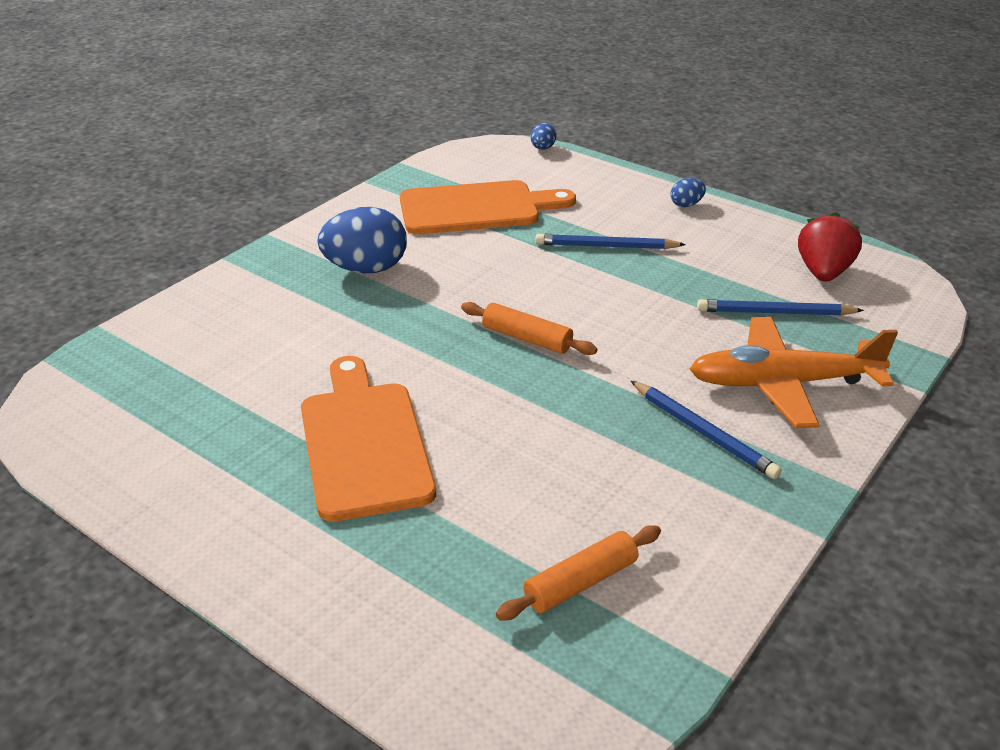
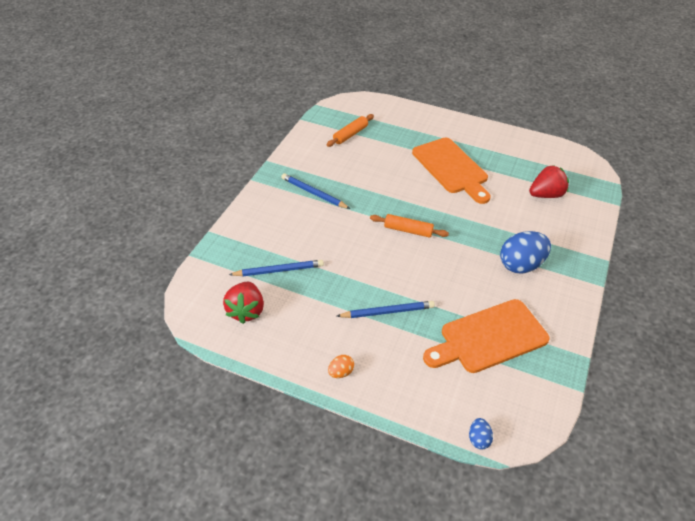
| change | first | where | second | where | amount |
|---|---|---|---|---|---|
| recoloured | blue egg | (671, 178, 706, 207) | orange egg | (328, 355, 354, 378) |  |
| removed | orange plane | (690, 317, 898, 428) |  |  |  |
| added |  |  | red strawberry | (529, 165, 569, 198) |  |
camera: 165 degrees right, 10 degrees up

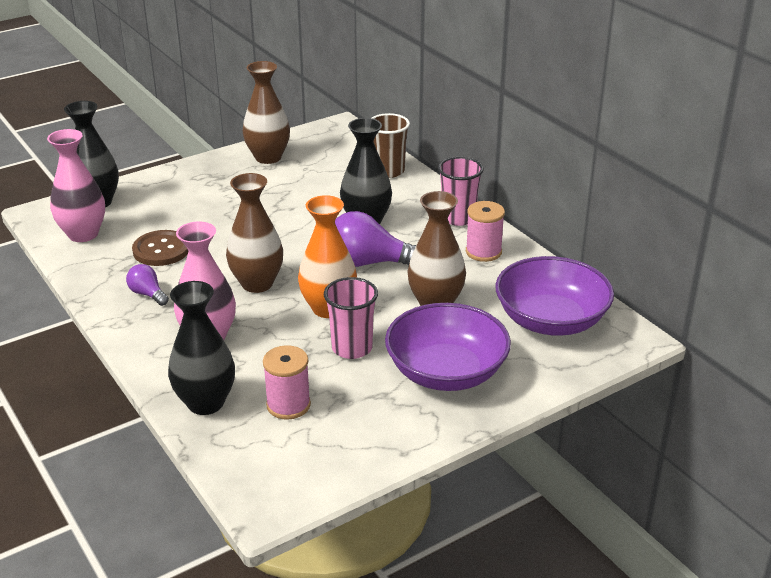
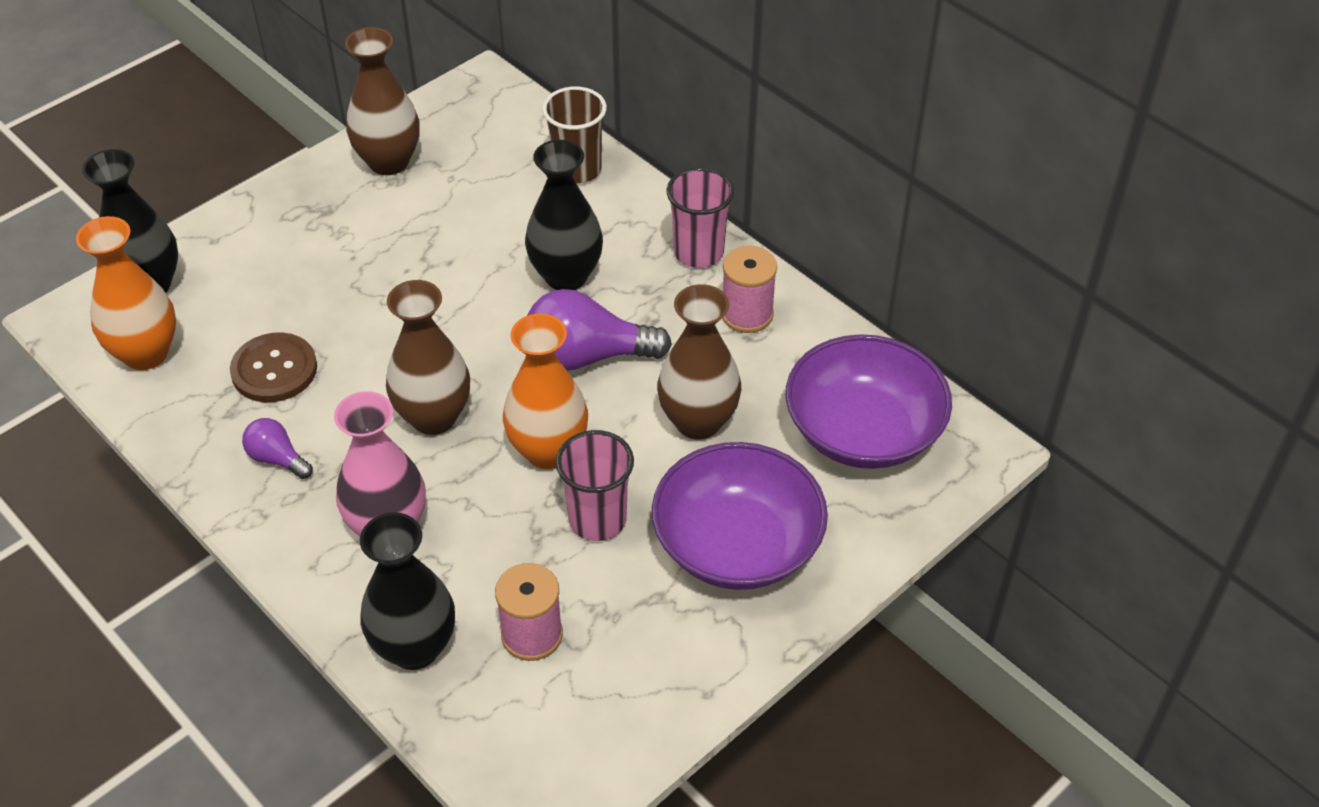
| change | first | where | second | where | amount |
|---|---|---|---|---|---|
| recoloured | pink vase | (47, 129, 105, 242) | orange vase | (76, 216, 176, 370) |  |
camera: 10 degrees left, 15 degrees up

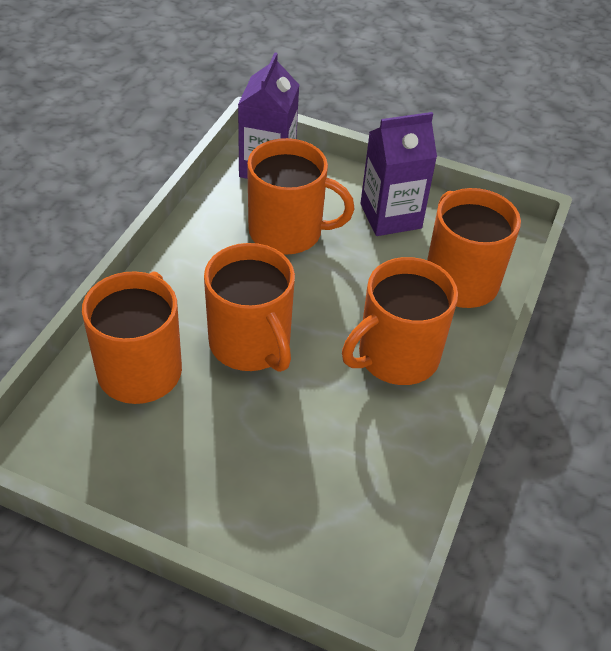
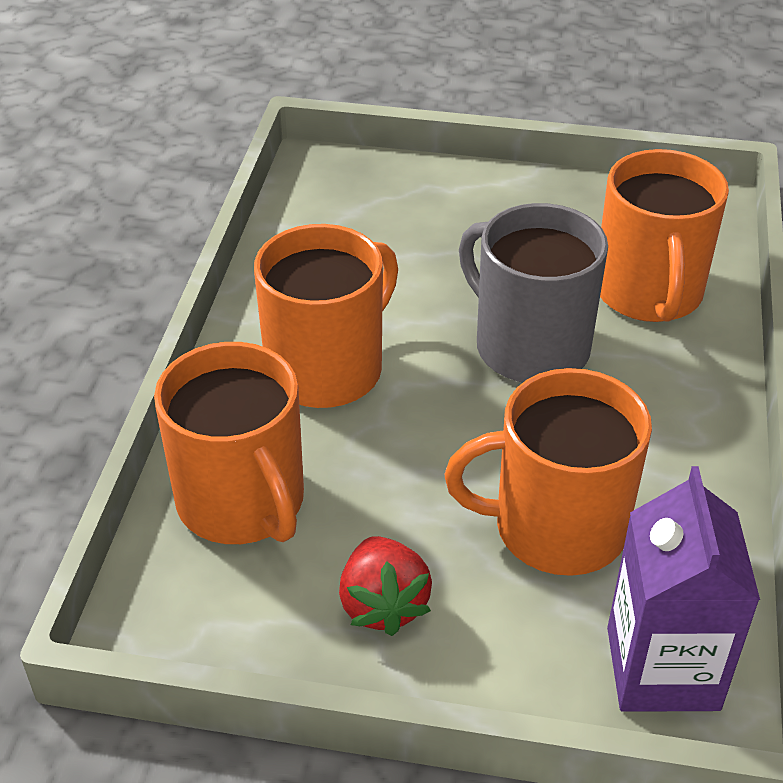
| change | first | where | second | where | amount |
|---|---|---|---|---|---|
| recoloured | orange mug | (204, 243, 295, 372) | grey mug | (459, 203, 608, 382) |  |
| replaced | purple carton | (360, 112, 437, 236) | red strawberry | (339, 536, 432, 636) |  |
camera: 170 degrees right, 5 degrees down

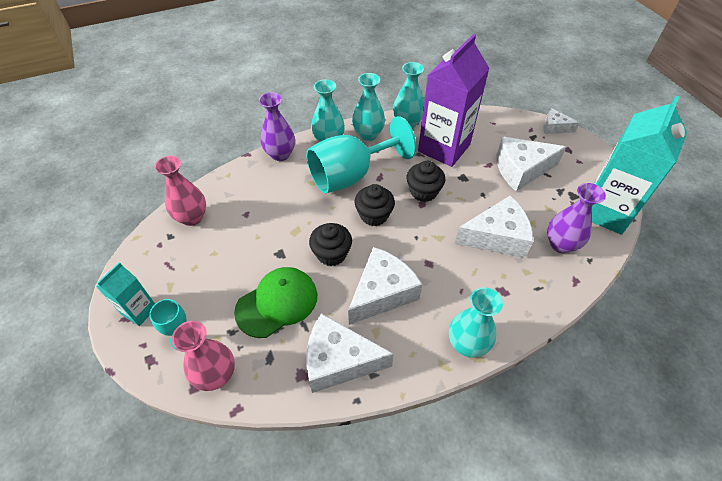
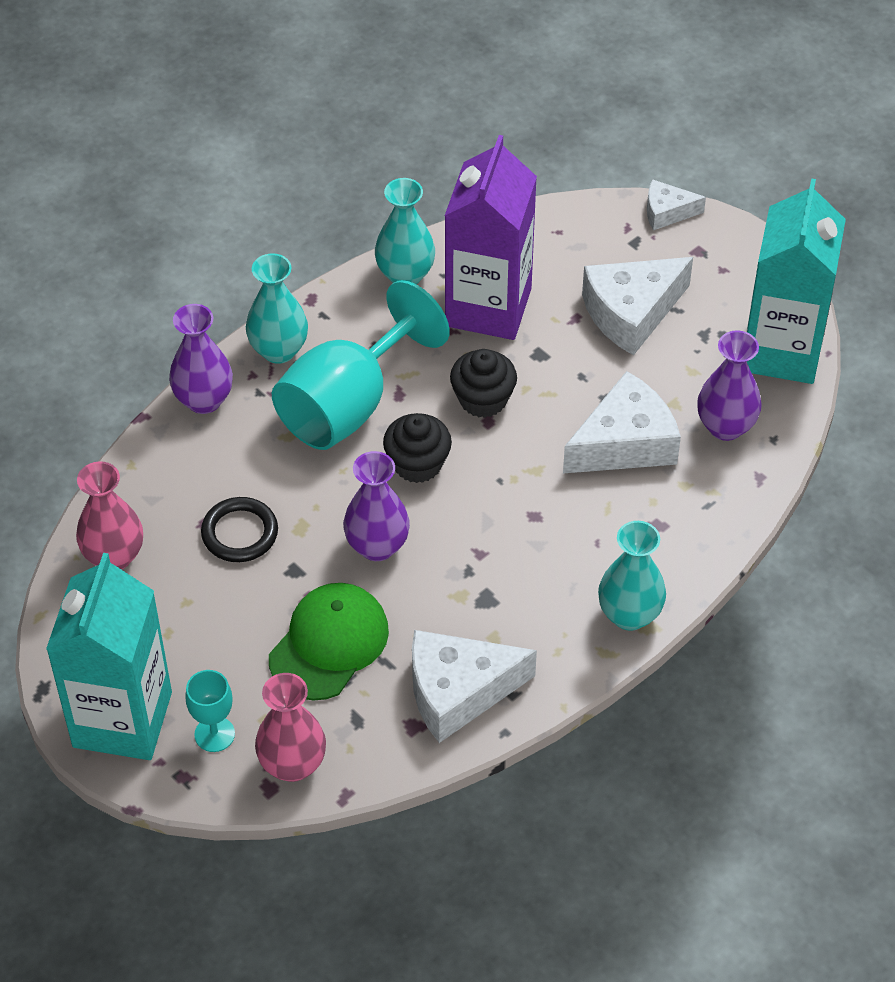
| change | first | where | second | where | amount |
|---|---|---|---|---|---|
| resized | turquoise carton | (96, 262, 155, 326) |  | (46, 553, 172, 760) | x2.01 |
| replaced | black cupcake | (309, 223, 352, 266) | purple vase | (343, 451, 410, 561) |  |
| removed | white cheese | (348, 247, 423, 325) |  |  |  |
| removed | turquoise vase | (352, 73, 385, 141) |  |  |  |
| added |  |  | black ring | (201, 497, 278, 562) |  |
camera: 20 degrees left, 0 degrees up

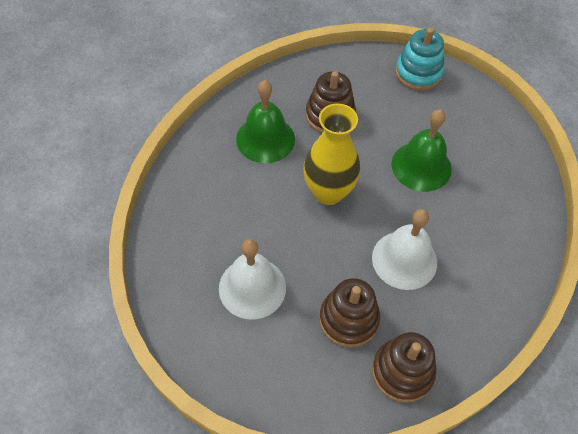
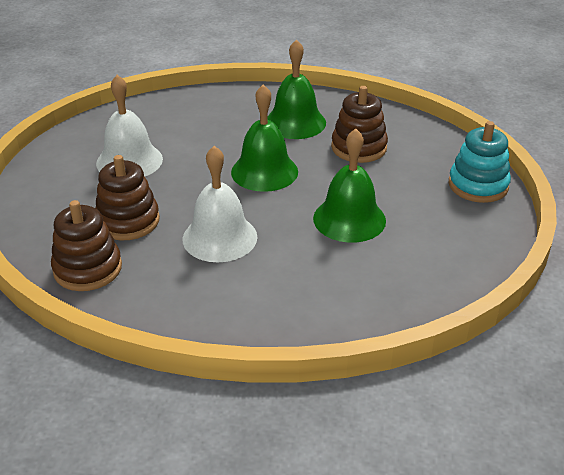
| change | first | where | second | where | amount |
|---|---|---|---|---|---|
| replaced | yellow vase | (303, 103, 360, 205) | green bell | (231, 84, 298, 192) |  |
camera: 65 degrees right, 20 degrees down

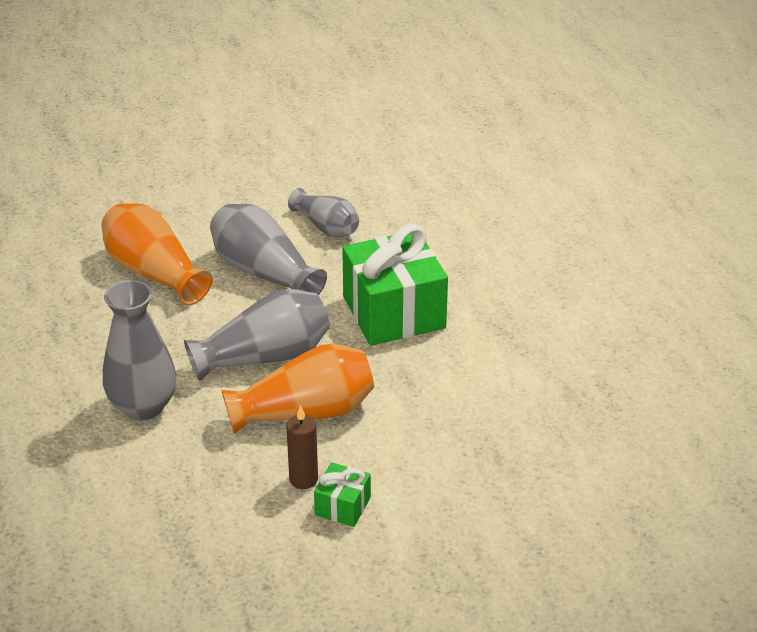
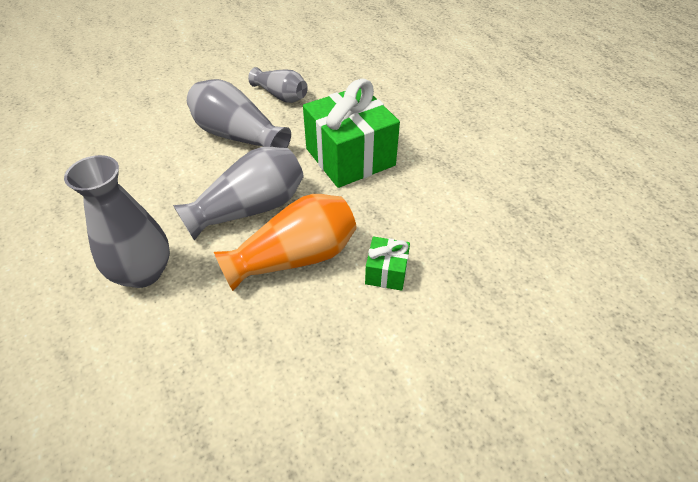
| change | first | where | second | where | amount |
|---|---|---|---|---|---|
| removed | orange vase | (101, 203, 213, 306) |  |  |  |
| removed | brown candle | (286, 405, 318, 489) |  |  |  |
| moved | green gift | (314, 462, 371, 527) |  | (365, 237, 410, 291) |  |
camera: 10 degrees left, 10 degrees up

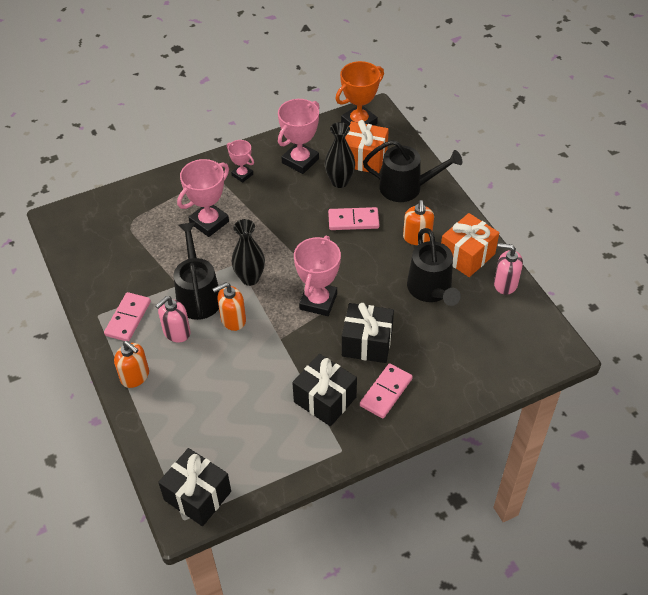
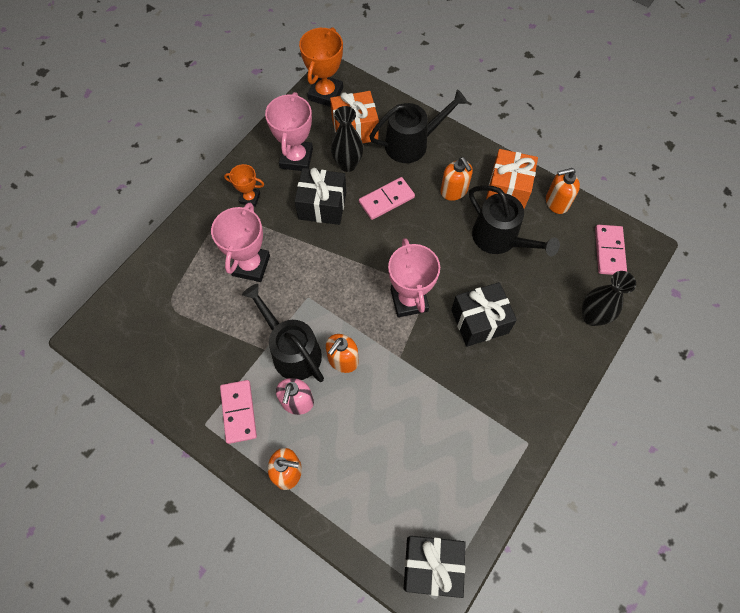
| change | first | where | second | where | amount |
|---|---|---|---|---|---|
| recoloured | pink trophy | (227, 140, 254, 183) | orange trophy | (224, 164, 264, 207) |  |
| moved | black vase | (231, 219, 265, 286) |  | (582, 271, 636, 326) |  |
| moved | black gift | (292, 354, 357, 426) |  | (295, 168, 346, 225) |  |
| moved | pink domino | (360, 363, 413, 419) |  | (595, 225, 627, 275) |  |
| recoloured | pink soap dispenser | (494, 243, 523, 295) | orange soap dispenser | (546, 168, 580, 214) |  |
camera: 30 degrees left, 15 degrees up

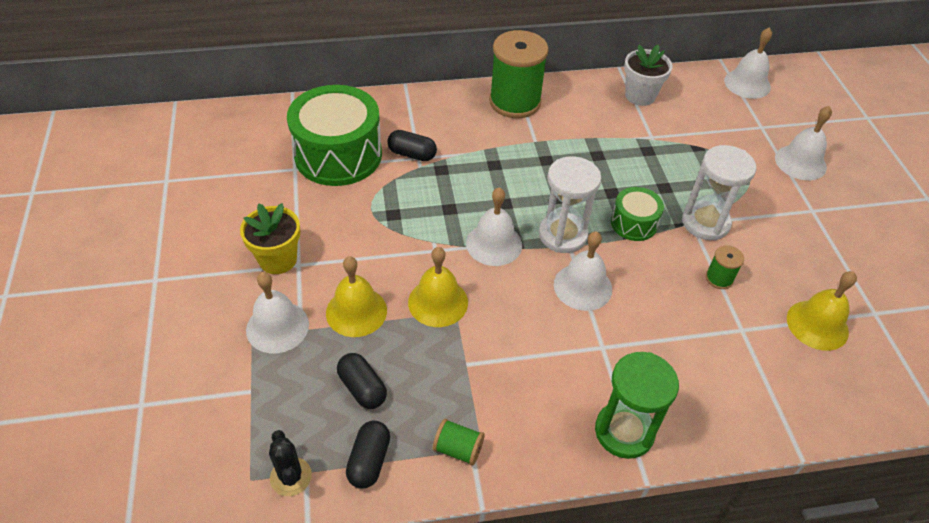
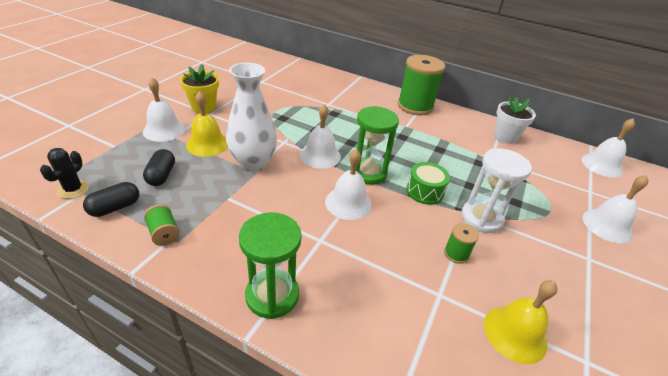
| change | first | where | second | where | amount |
|---|---|---|---|---|---|
| removed | green drum | (287, 85, 382, 186) |  |  |  |
| removed | black capsule | (387, 130, 437, 161) |  |  |  |
| replaced | yellow bell | (408, 247, 468, 327) | white vase | (226, 63, 277, 172) |  |
| recoloured | white hourglass | (539, 156, 601, 253) | green hourglass | (350, 106, 399, 185) |  |
camera: 35 degrees right, 10 degrees down

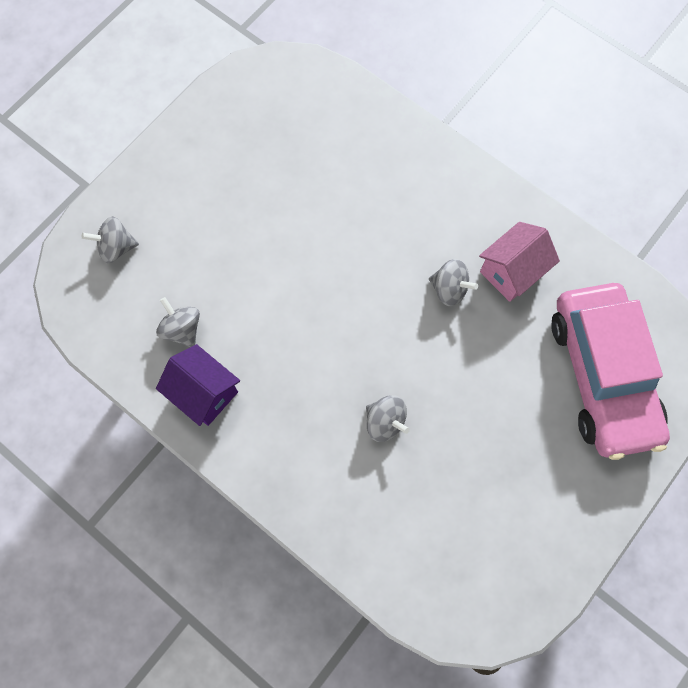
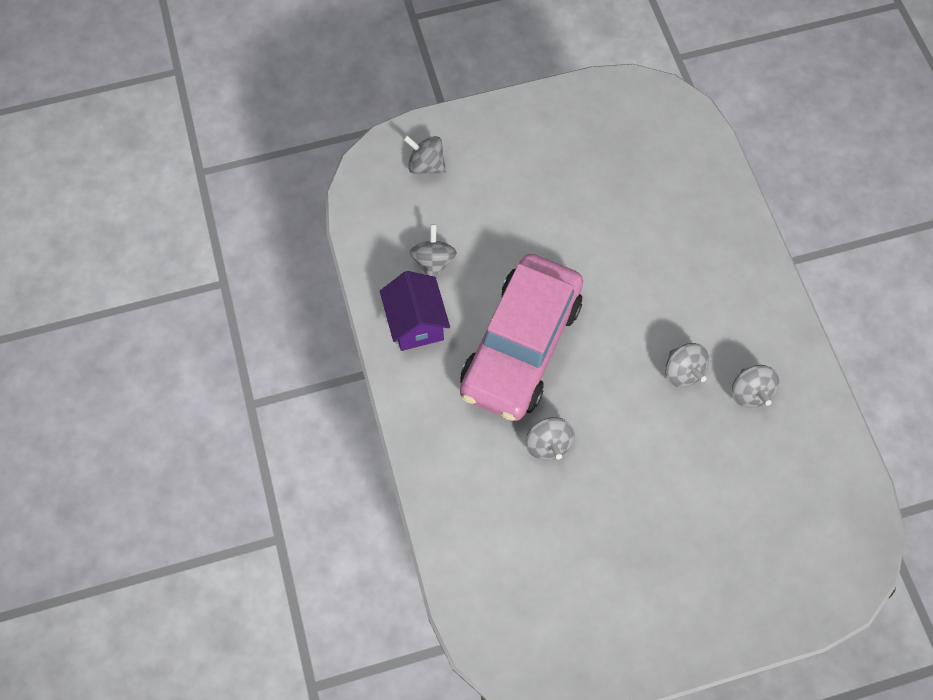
| change | first | where | second | where | amount |
|---|---|---|---|---|---|
| replaced | pink house | (479, 222, 560, 302) | grey spinning top | (732, 365, 779, 408) |  |
| moved | pink car | (551, 283, 670, 460) |  | (460, 254, 583, 421) |  |
camera: 35 degrees right, 5 degrees down

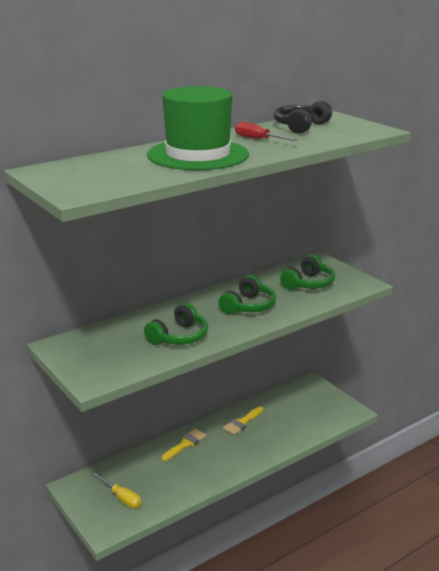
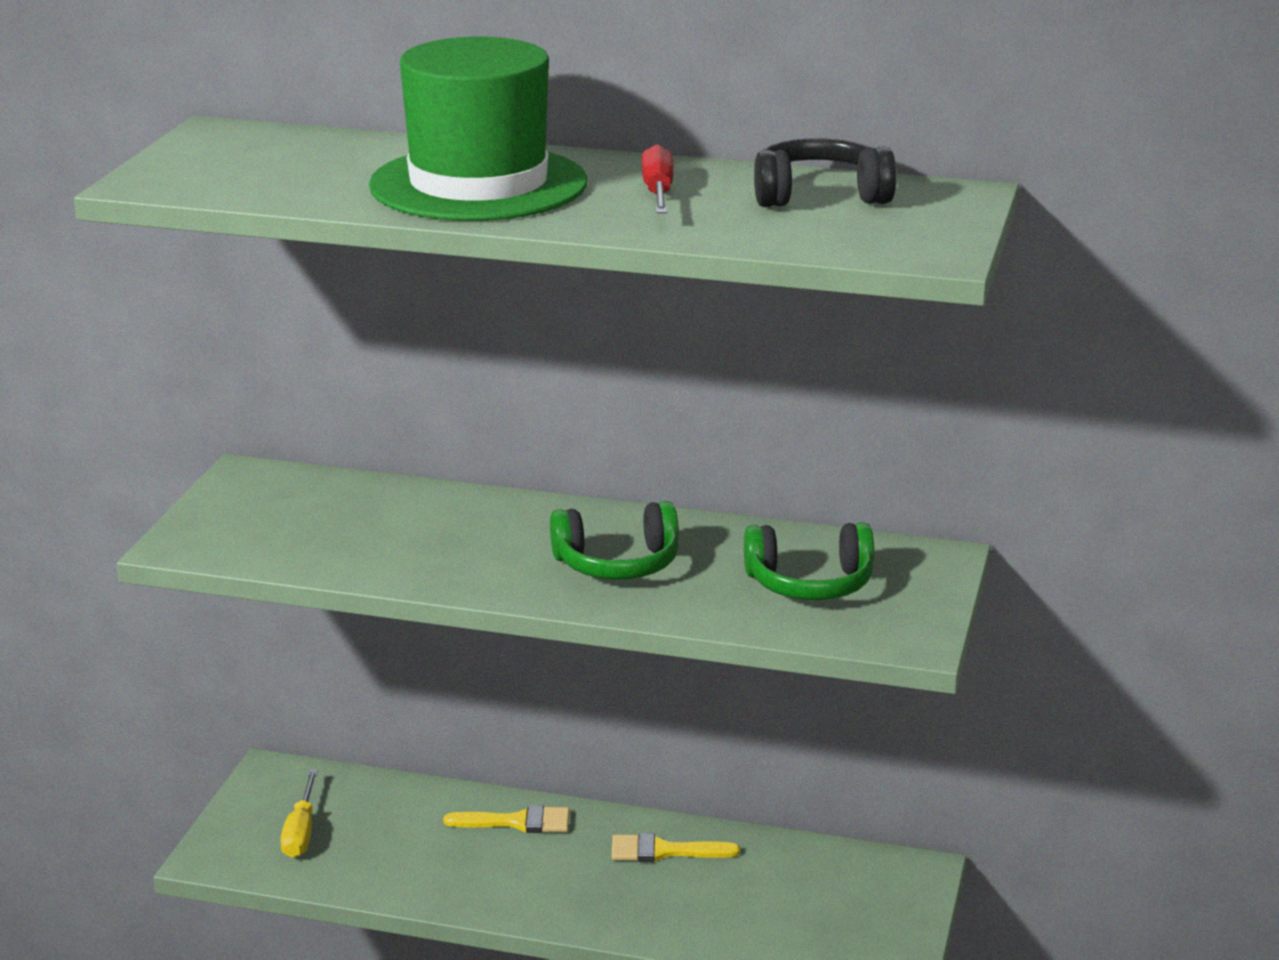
| change | first | where | second | where | amount |
|---|---|---|---|---|---|
| removed | green headphones | (144, 303, 208, 345) |  |  |  |
camera: 50 degrees right, 0 degrees up

